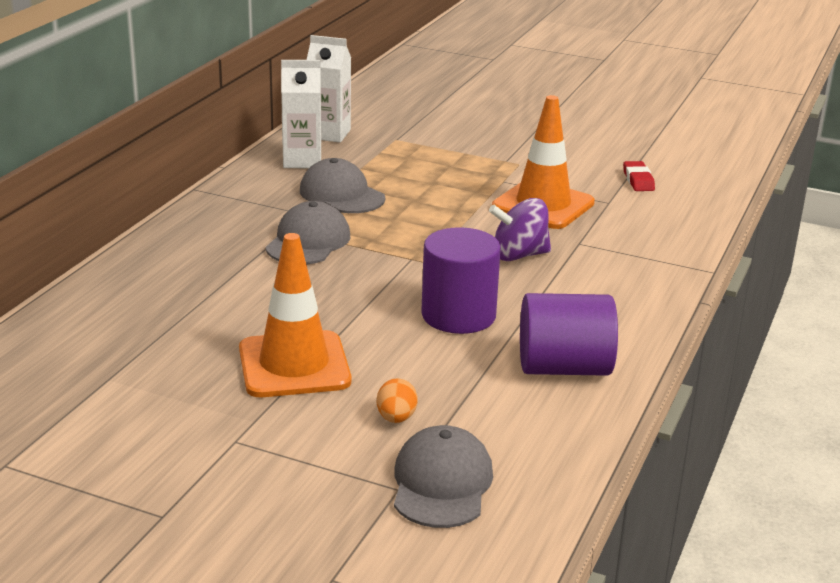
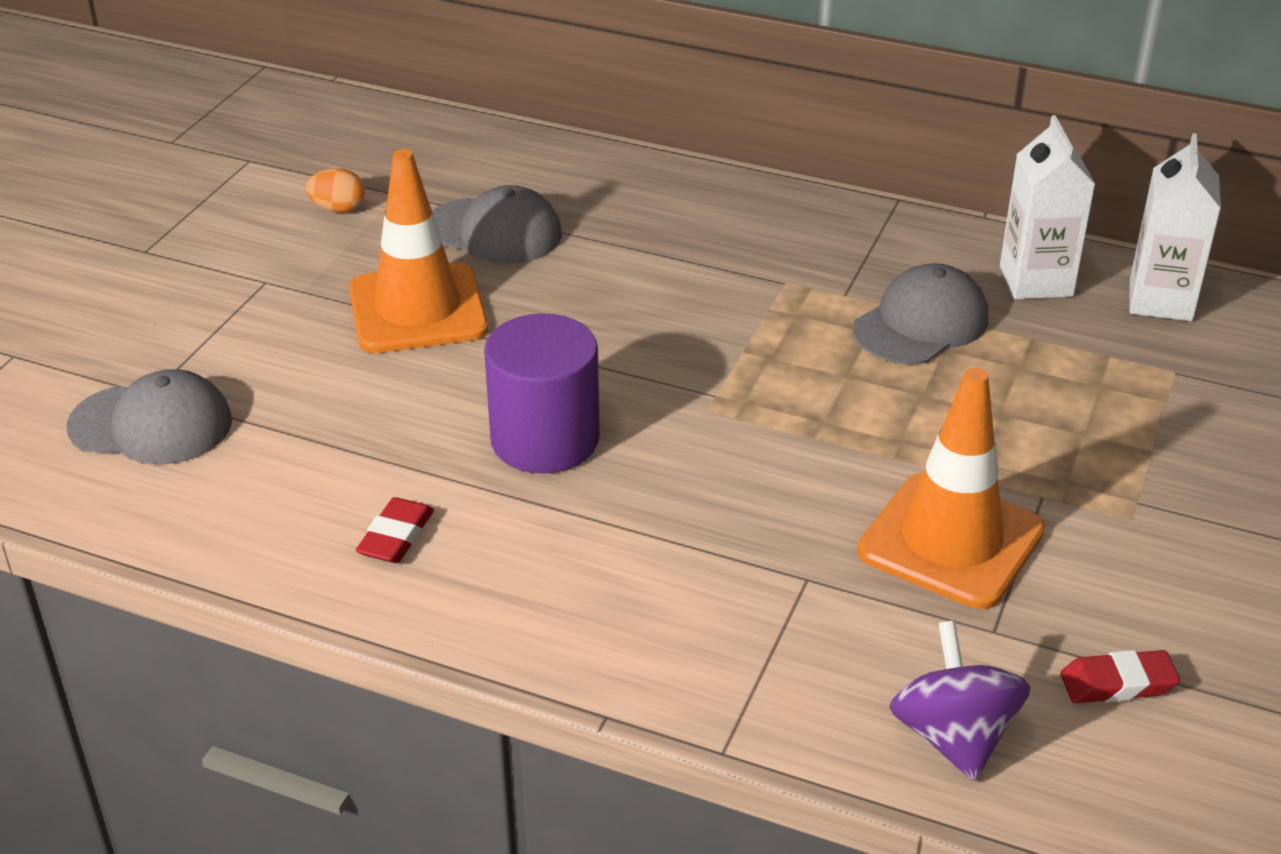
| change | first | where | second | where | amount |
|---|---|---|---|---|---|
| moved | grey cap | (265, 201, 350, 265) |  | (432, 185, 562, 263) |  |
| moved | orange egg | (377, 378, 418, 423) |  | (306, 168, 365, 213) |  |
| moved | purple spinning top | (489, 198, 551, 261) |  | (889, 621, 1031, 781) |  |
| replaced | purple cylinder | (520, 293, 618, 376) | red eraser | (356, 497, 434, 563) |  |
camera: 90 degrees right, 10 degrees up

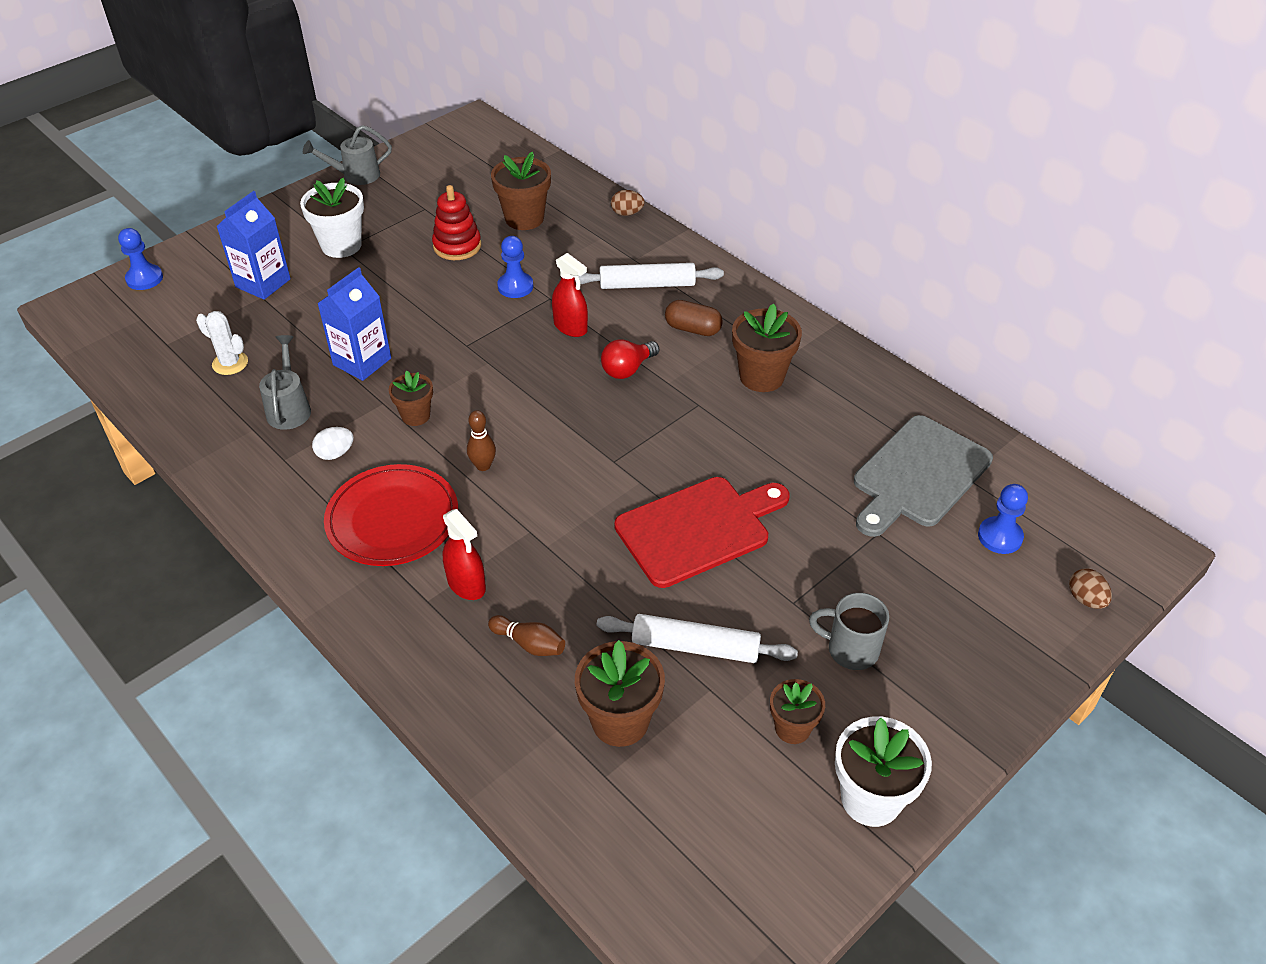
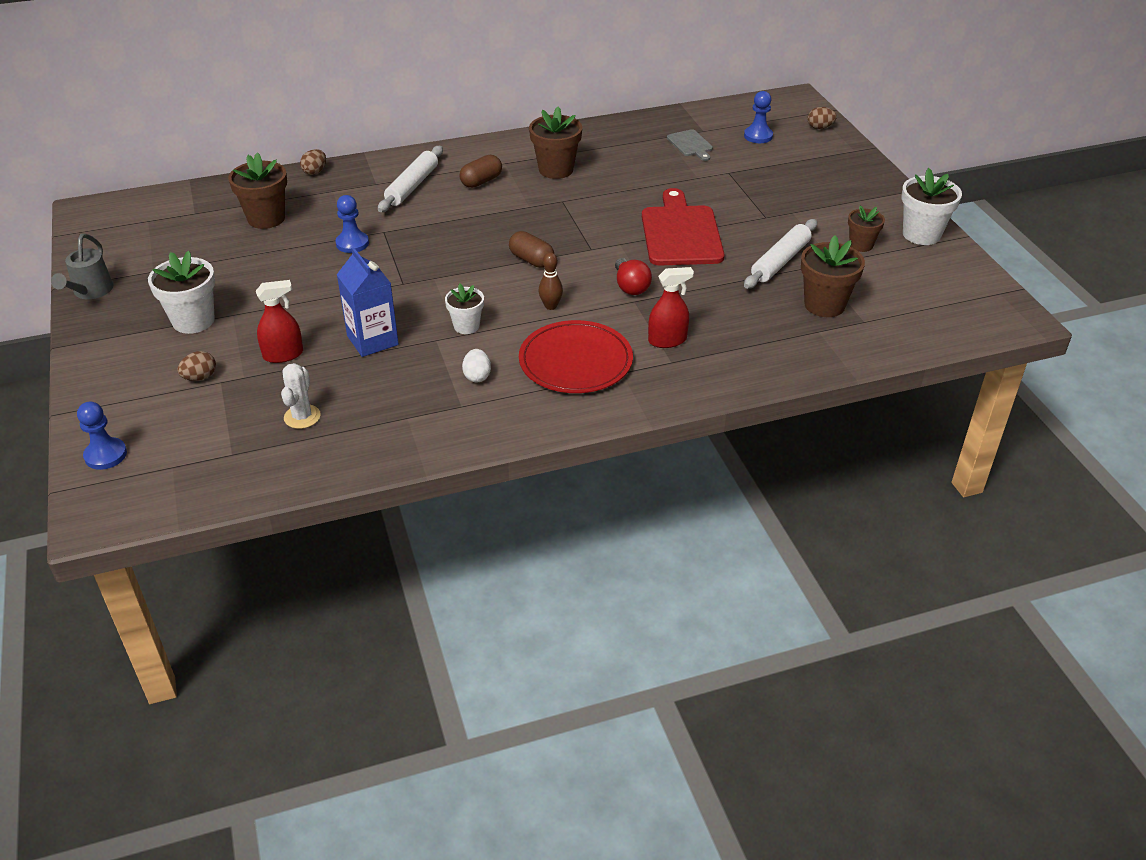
| change | first | where | second | where | amount |
|---|---|---|---|---|---|
| turned | white cactus | (196, 311, 248, 375) |  | (281, 363, 321, 429) | 45 degrees counterclockwise |
| replaced | blue carton | (216, 191, 291, 300) | brown egg | (177, 351, 216, 381) |  |
| removed | grey watering can | (259, 335, 311, 430) |  |  |  |
| recoloured | brown flower pot | (389, 371, 433, 426) | white flower pot | (445, 283, 484, 334) |  |
| removed | red stacking toy | (432, 185, 481, 260) |  |  |  |
| removed | brown bowling pin | (488, 615, 565, 656) |  |  |  |
| moved | red spray bottle | (552, 253, 588, 337) |  | (256, 280, 303, 363) |  |
| moved | red light bulb | (601, 339, 659, 379) |  | (615, 258, 652, 295) |  |
| removed | grey mug | (809, 593, 889, 670) |  |  |  |
| resized | grey cutting board | (854, 415, 993, 537) |  | (667, 129, 713, 161) | x0.49 |
| added |  |  | brown capsule | (509, 231, 554, 268) |  |
camera: 65 degrees left, 5 degrees down

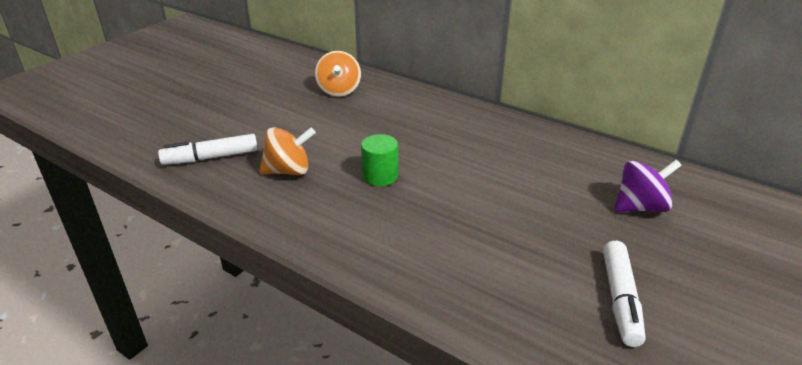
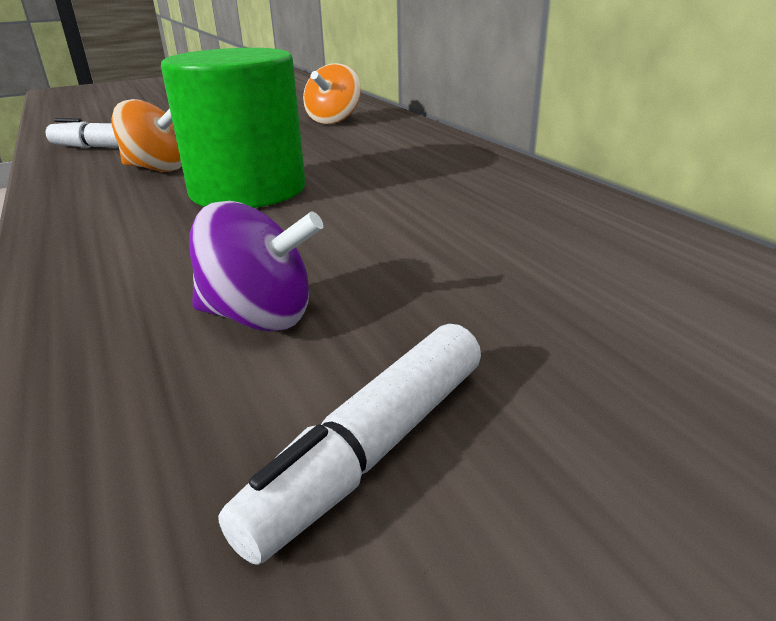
| change | first | where | second | where | amount |
|---|---|---|---|---|---|
| resized | green cylinder | (361, 134, 398, 186) |  | (161, 48, 305, 208) | x2.08 |
| moved | purple spinning top | (614, 160, 682, 212) |  | (189, 201, 324, 332) |  |
camera: 30 degrees right, 5 degrees down

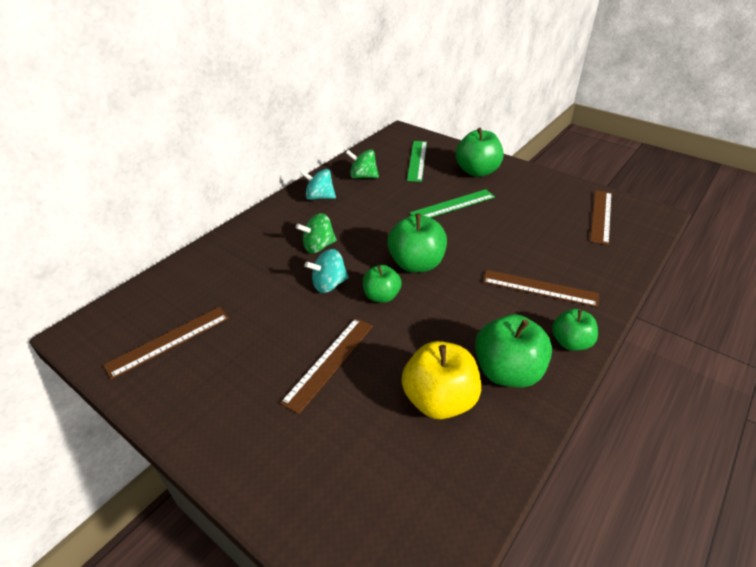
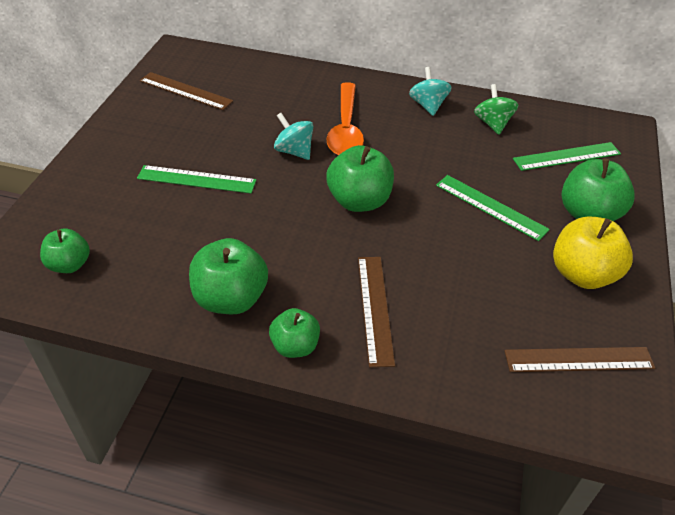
| change | first | where | second | where | amount |
|---|---|---|---|---|---|
| recoloured | brown ruler | (280, 318, 373, 414) | green ruler | (137, 165, 256, 194) |  |
| replaced | green spinning top | (296, 213, 337, 253) | orange spoon | (326, 82, 364, 155) |  |
| moved | green apple | (363, 265, 402, 303) |  | (40, 228, 90, 273) |  |
| moved | yellow apple | (402, 341, 481, 419) |  | (553, 216, 633, 289) |  |
camera: 65 degrees right, 5 degrees up

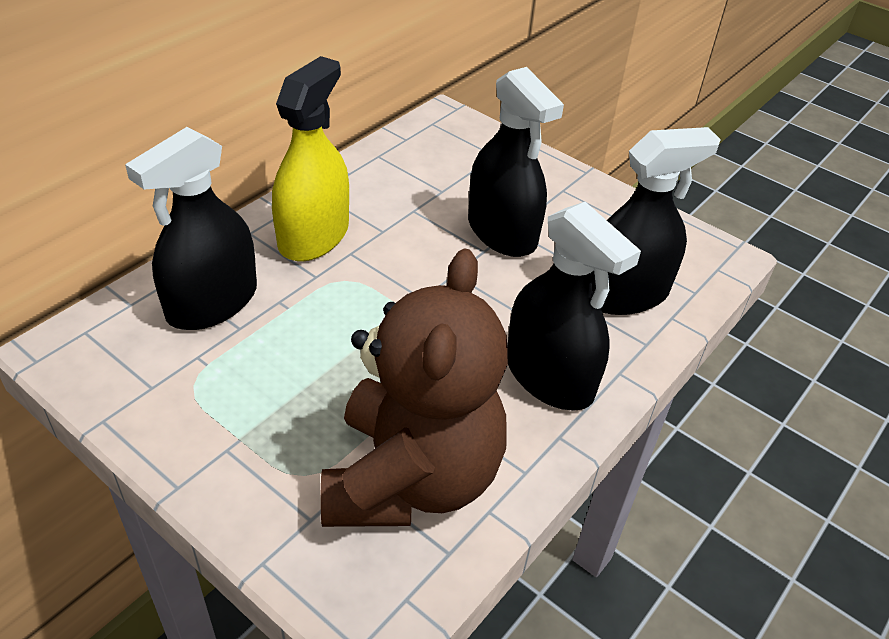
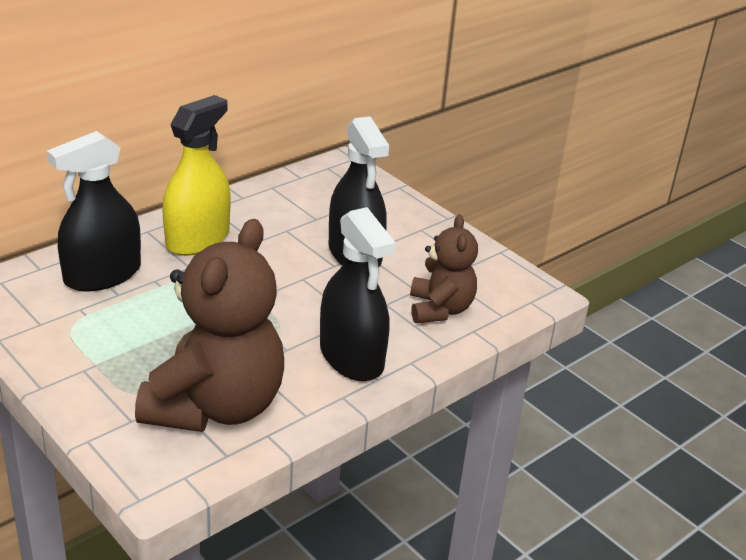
| change | first | where | second | where | amount |
|---|---|---|---|---|---|
| replaced | black spray bottle | (591, 127, 721, 315) | brown teddy bear | (410, 215, 478, 323) |  |
camera: 10 degrees right, 10 degrees down

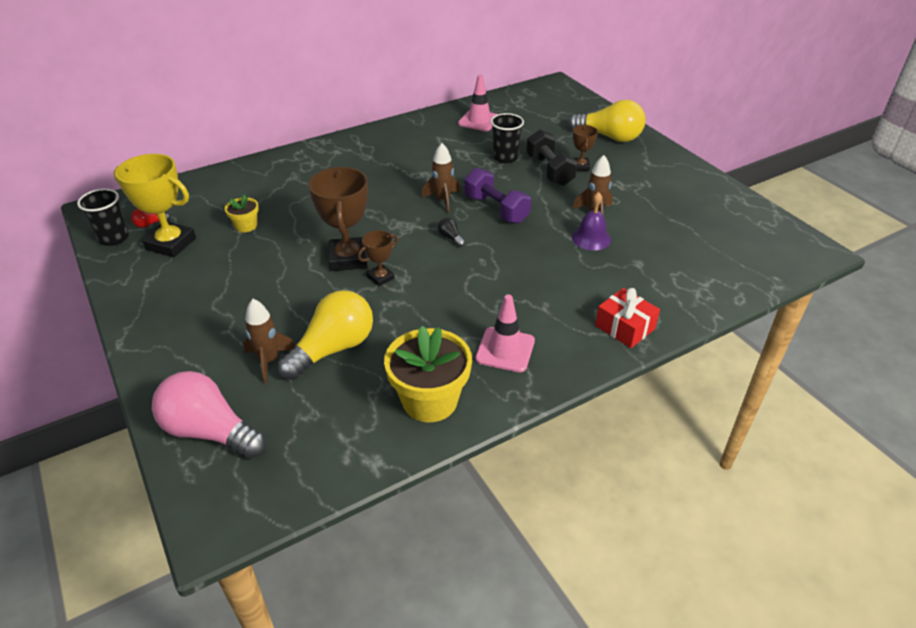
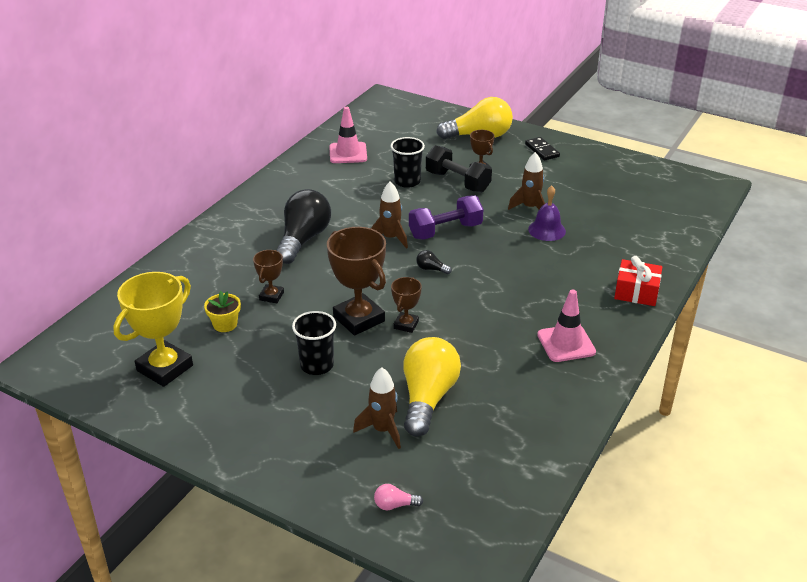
| change | first | where | second | where | amount |
|---|---|---|---|---|---|
| moved | black cup | (77, 189, 129, 246) |  | (292, 311, 336, 375) |  |
| turned | yellow trophy | (114, 154, 196, 257) |  | (113, 272, 193, 387) | 45 degrees counterclockwise |
| removed | red light bulb | (131, 209, 171, 228) |  |  |  |
| resized | pink light bulb | (152, 371, 267, 459) |  | (374, 484, 423, 510) | x0.40 |
| removed | yellow flower pot | (384, 326, 472, 422) |  |  |  |
| turned | purple dumbbell | (464, 168, 531, 224) |  | (409, 196, 484, 240) | 45 degrees counterclockwise |
| added |  |  | brown trophy | (253, 250, 284, 303) |  |
| added |  |  | black light bulb | (276, 189, 331, 264) |  |
| added |  |  | black domino | (525, 137, 560, 161) |  |
camera: 30 degrees left, 5 degrees down

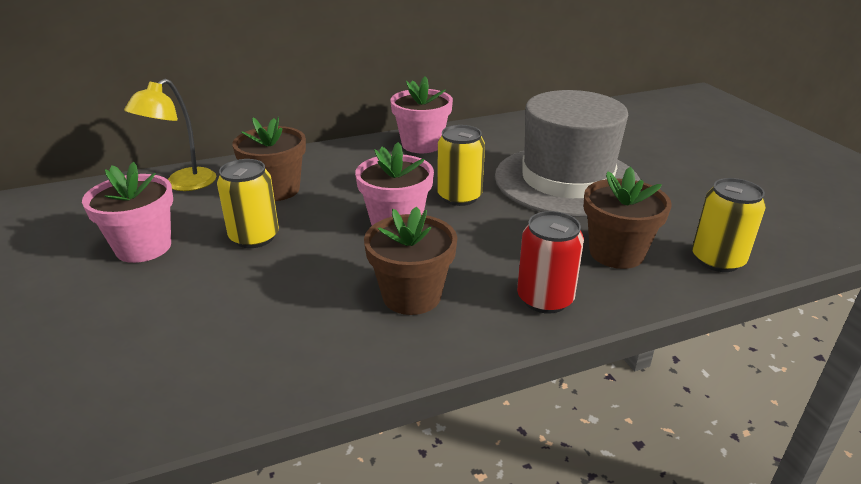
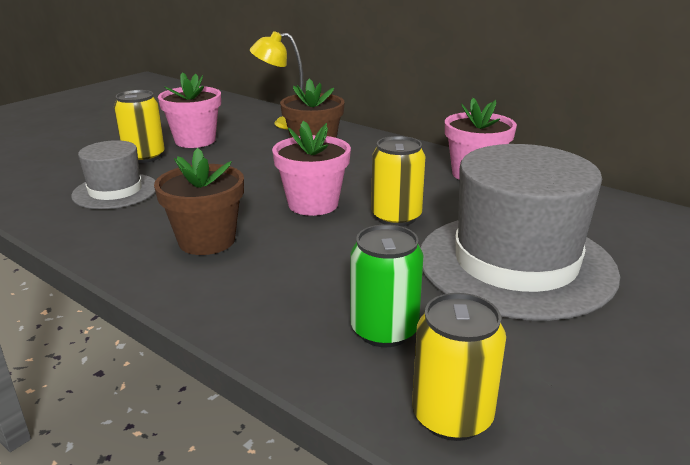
| change | first | where | second | where | amount |
|---|---|---|---|---|---|
| moved | yellow can | (217, 159, 279, 248) |  | (114, 90, 165, 163) |  |
| removed | red can | (517, 211, 584, 314) |  |  |  |
| replaced | brown flower pot | (584, 167, 671, 269) | green can | (351, 224, 424, 347) |  |
| added |  |  | grey hat | (71, 140, 156, 209) |  |
camera: 60 degrees right, 5 degrees down

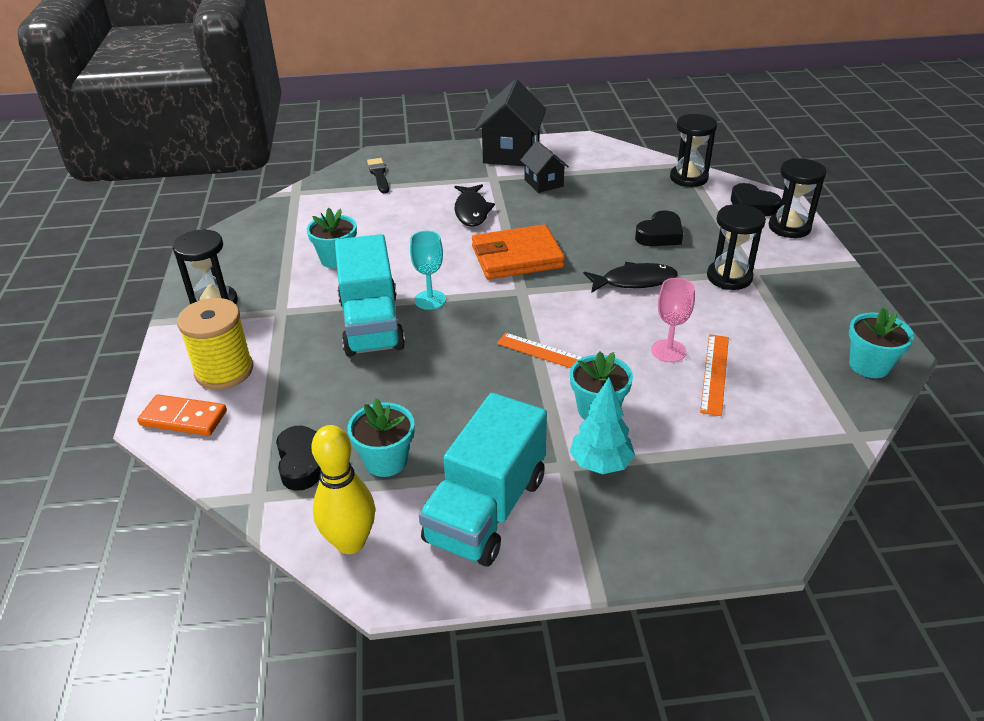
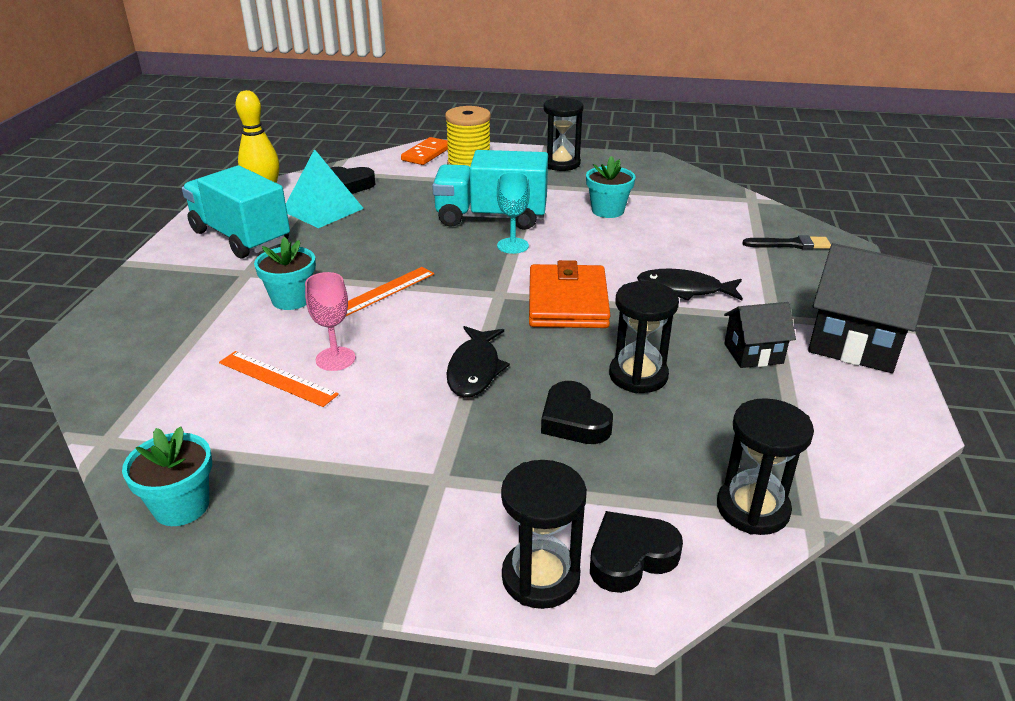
| change | first | where | second | where | amount |
|---|---|---|---|---|---|
| replaced | turquoise flower pot | (348, 398, 414, 477) | turquoise pyramid | (286, 149, 364, 228) |  |
| removed | turquoise tree | (570, 378, 635, 474) |  |  |  |
| moved | black hourglass | (707, 204, 766, 290) |  | (609, 281, 679, 393) |  |
camera: 105 degrees right, 5 degrees down

